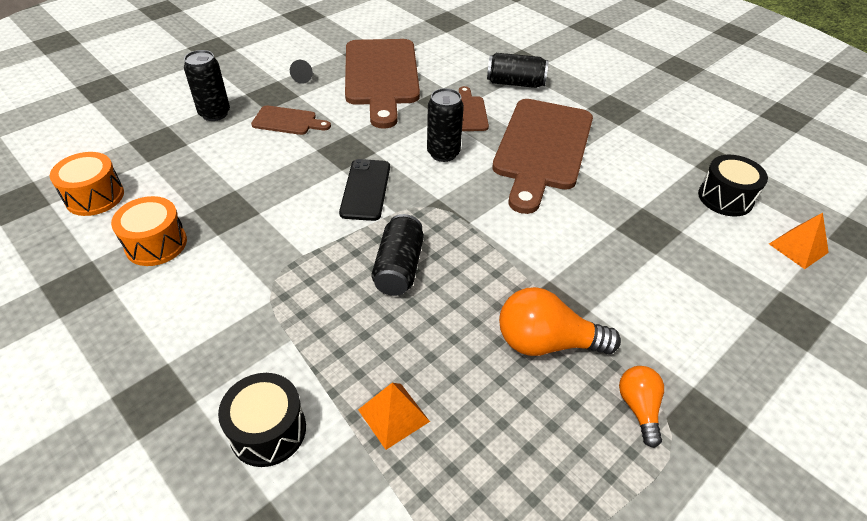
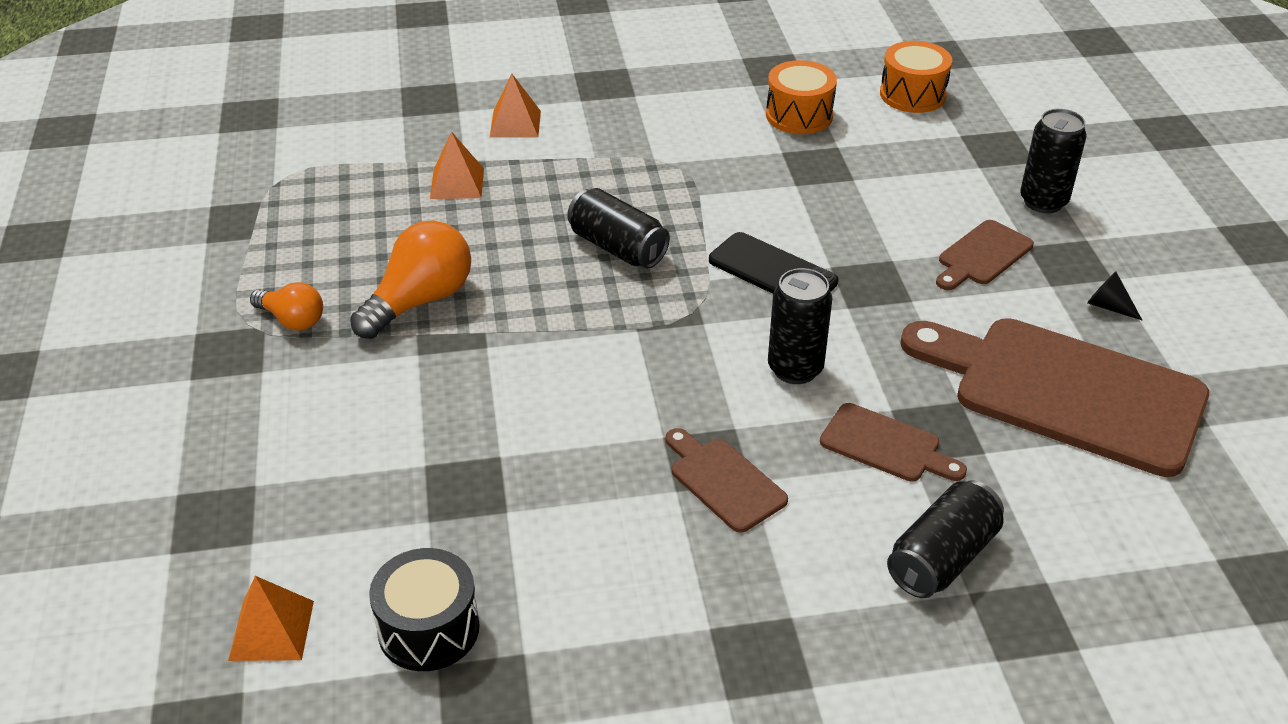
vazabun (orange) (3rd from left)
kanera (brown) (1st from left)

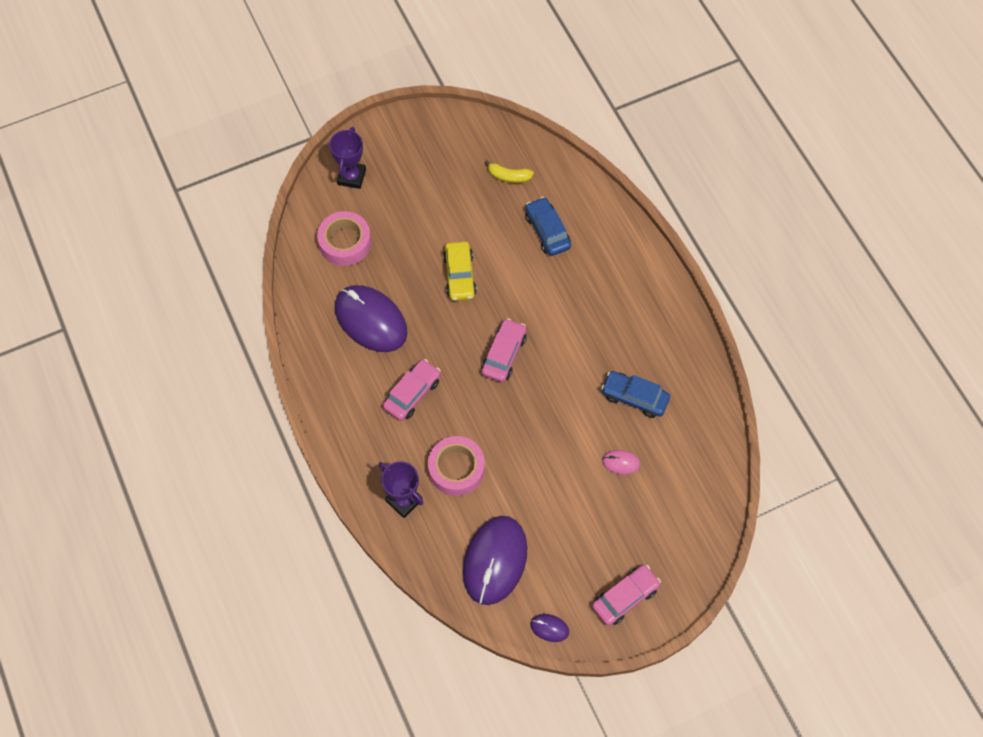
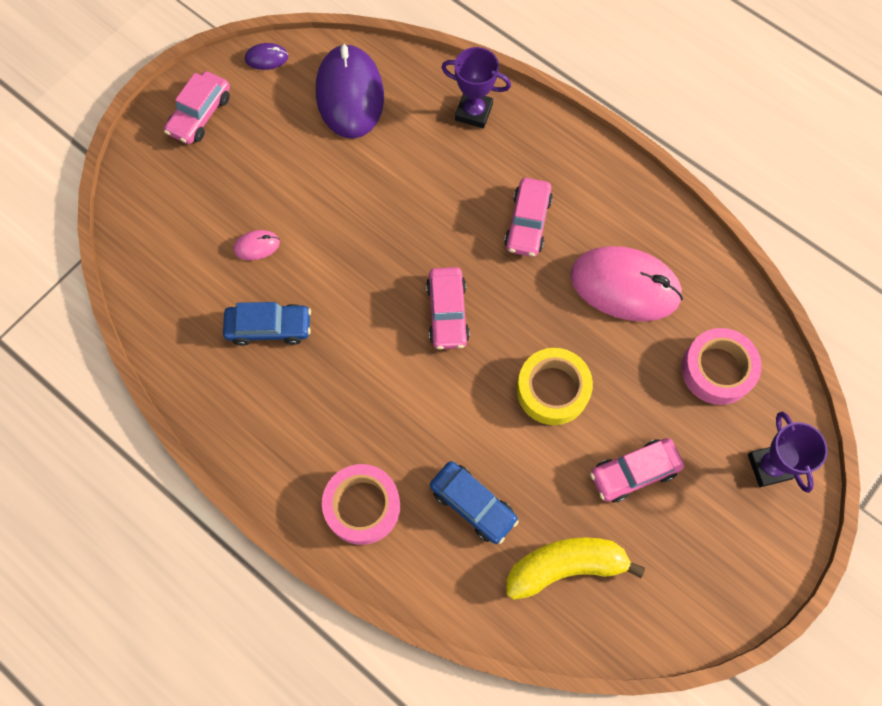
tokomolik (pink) (2nd from left)
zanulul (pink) (1st from left)
zanulul (yellow)
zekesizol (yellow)
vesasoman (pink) (4th from left)

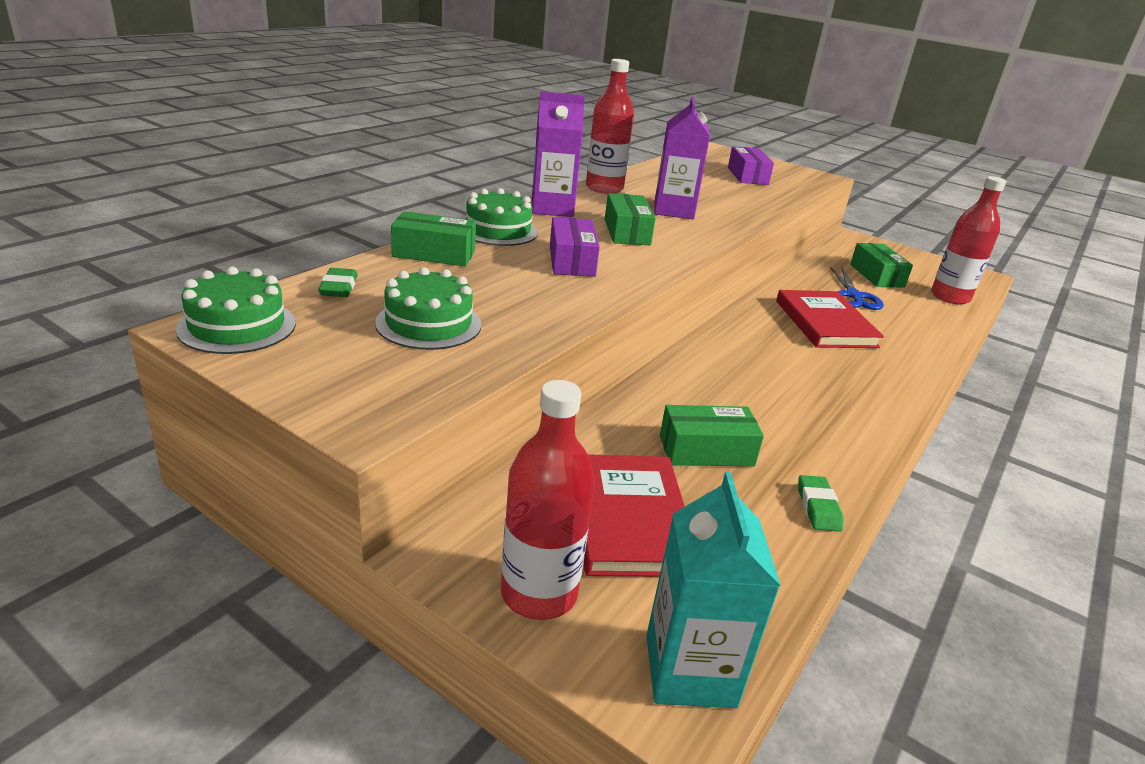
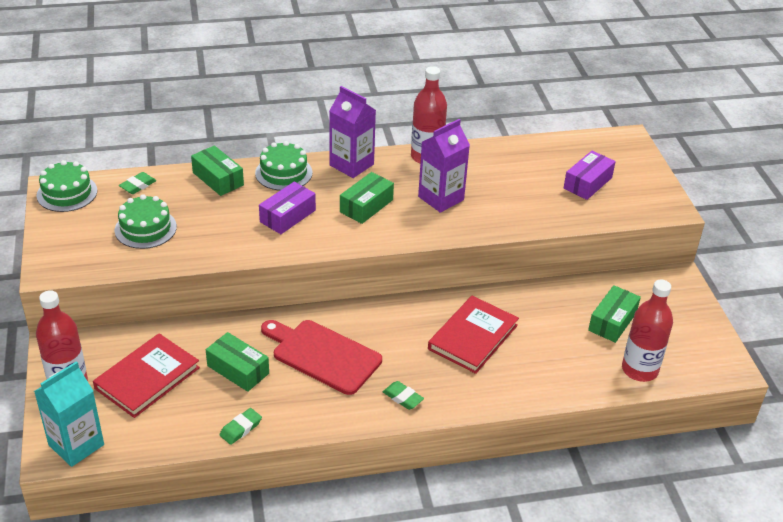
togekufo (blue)
kanera (red)
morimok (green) (3rd from left)

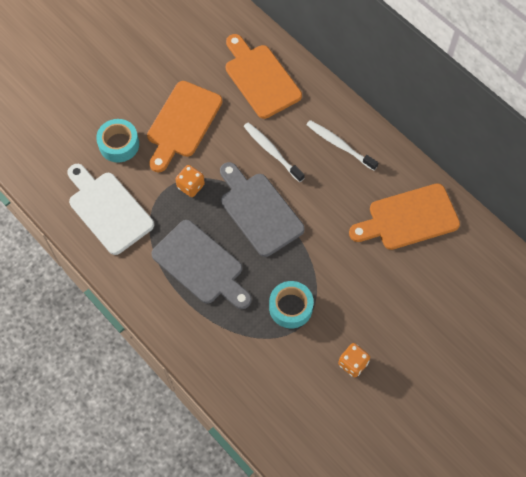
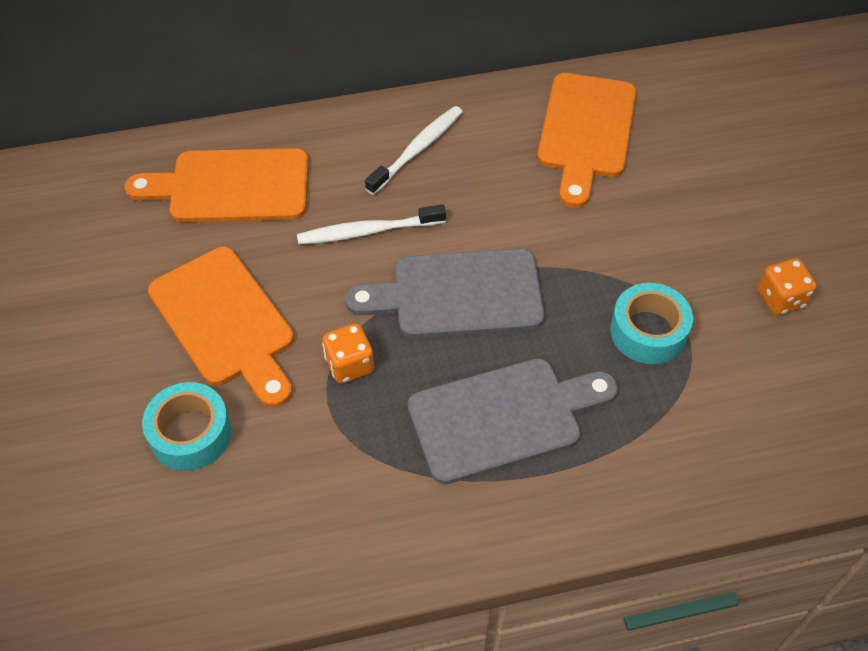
kanera (white)
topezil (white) (2nd from left)

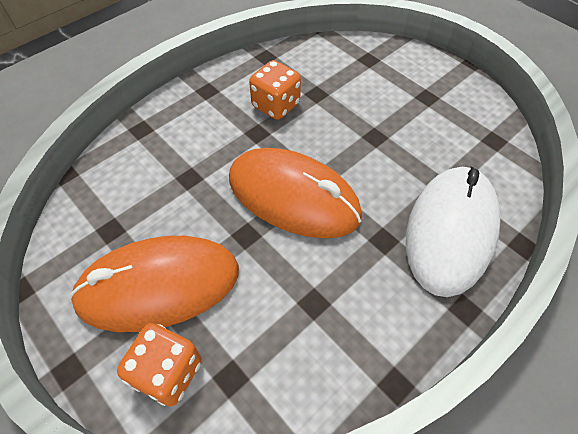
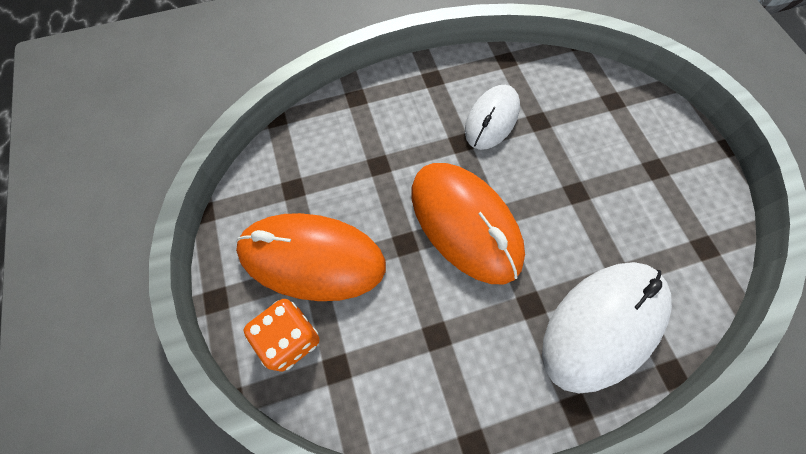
tokomolik (white) (1st from left)

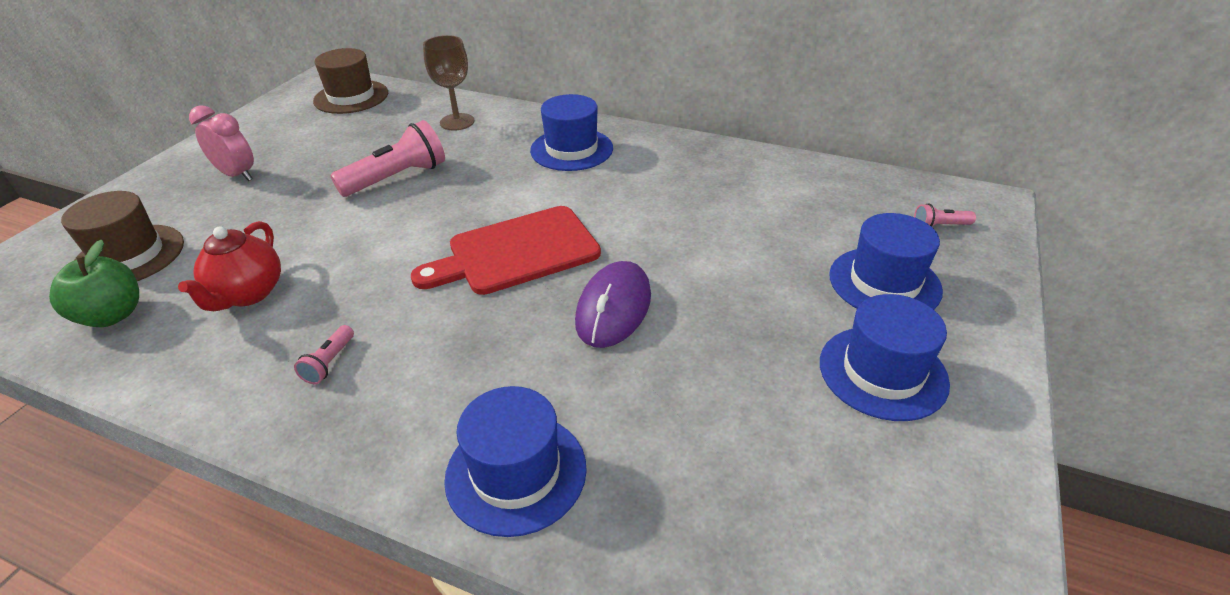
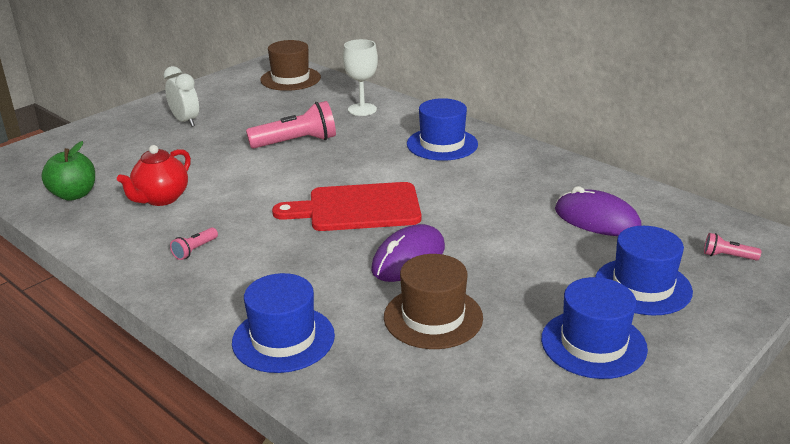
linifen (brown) (2nd from left)
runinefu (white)
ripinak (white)
tokomolik (purple) (2nd from left)

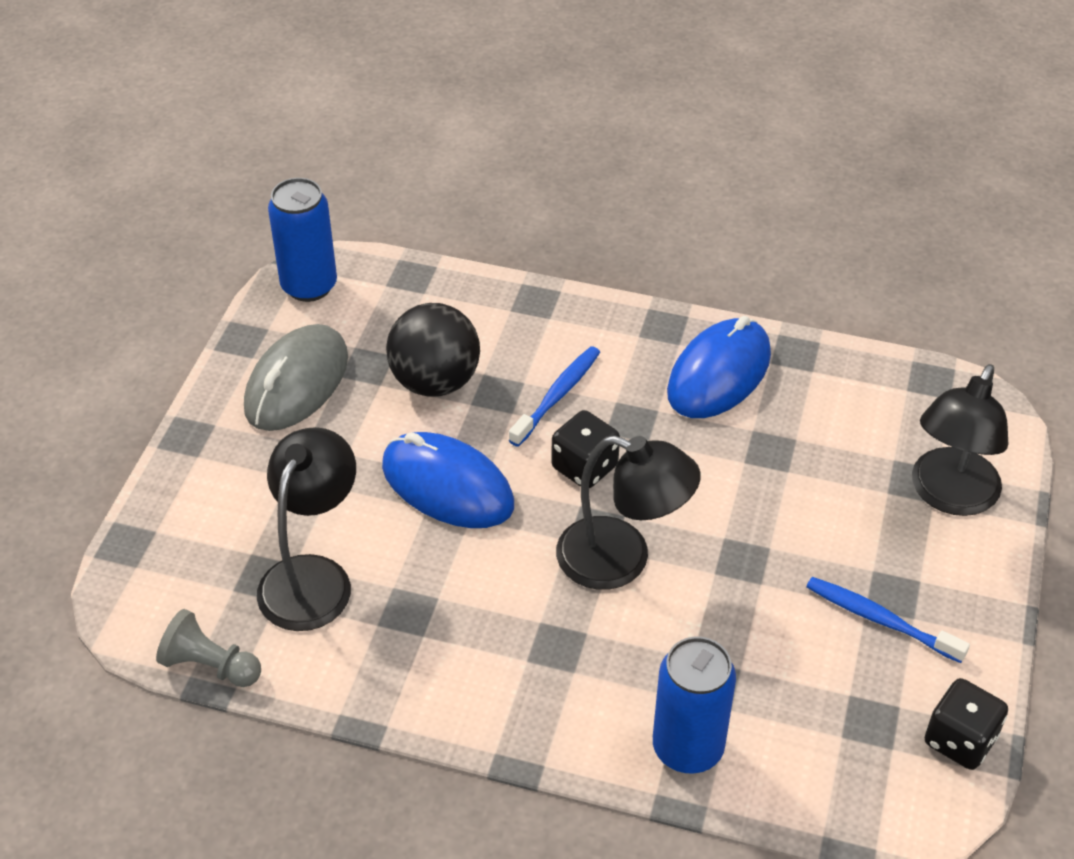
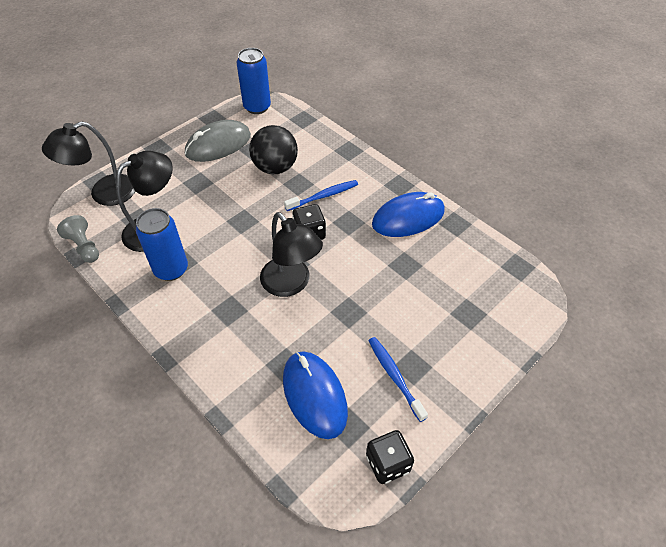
tokomolik (blue) (1st from left)
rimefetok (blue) (1st from left)
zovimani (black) (1st from left)

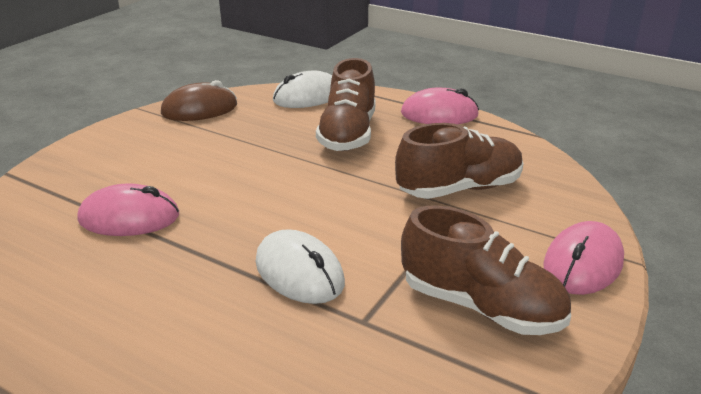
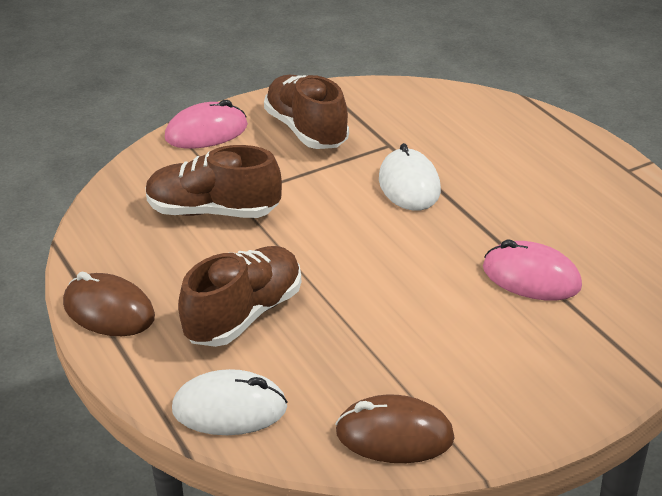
tokomolik (brown) (1st from left)

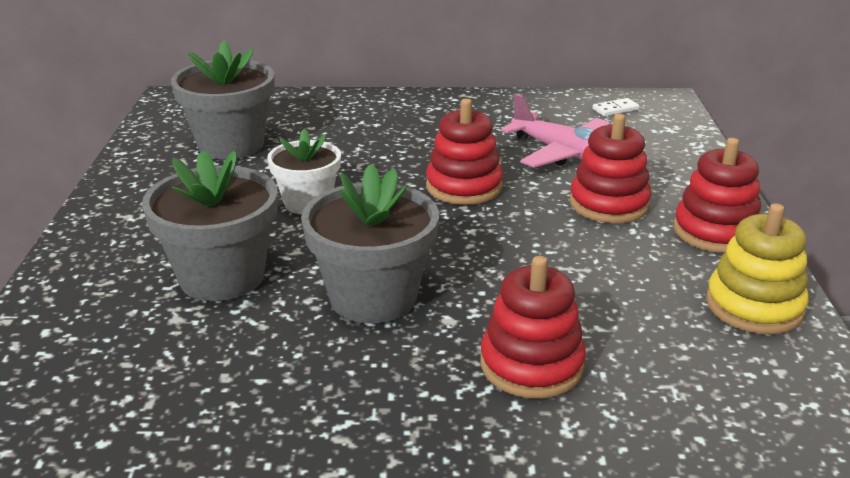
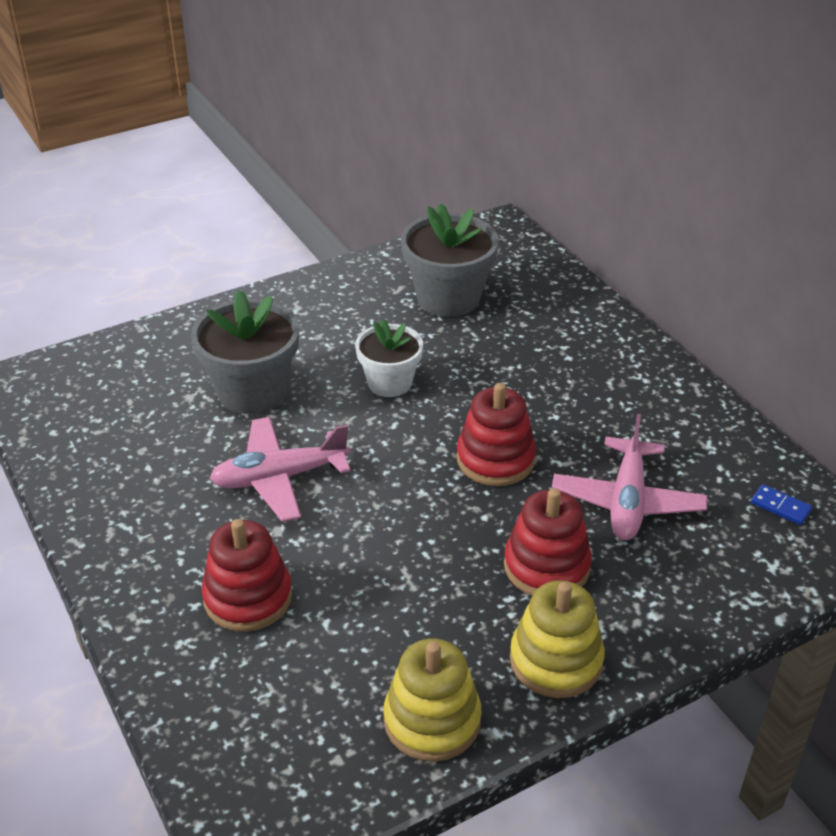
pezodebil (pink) (1st from left)
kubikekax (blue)
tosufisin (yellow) (2nd from left)

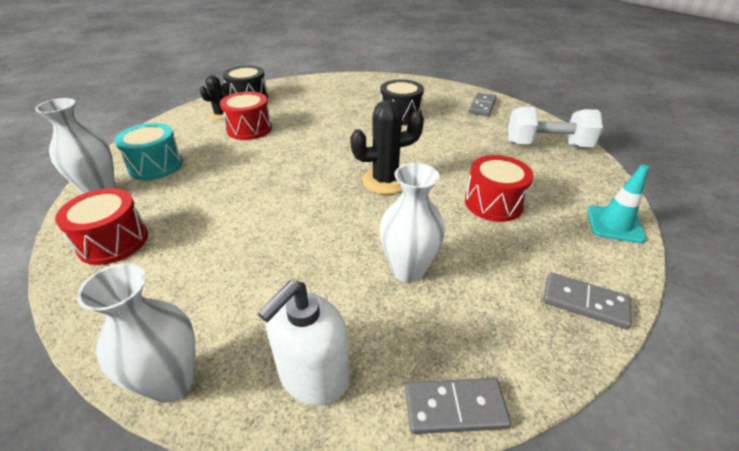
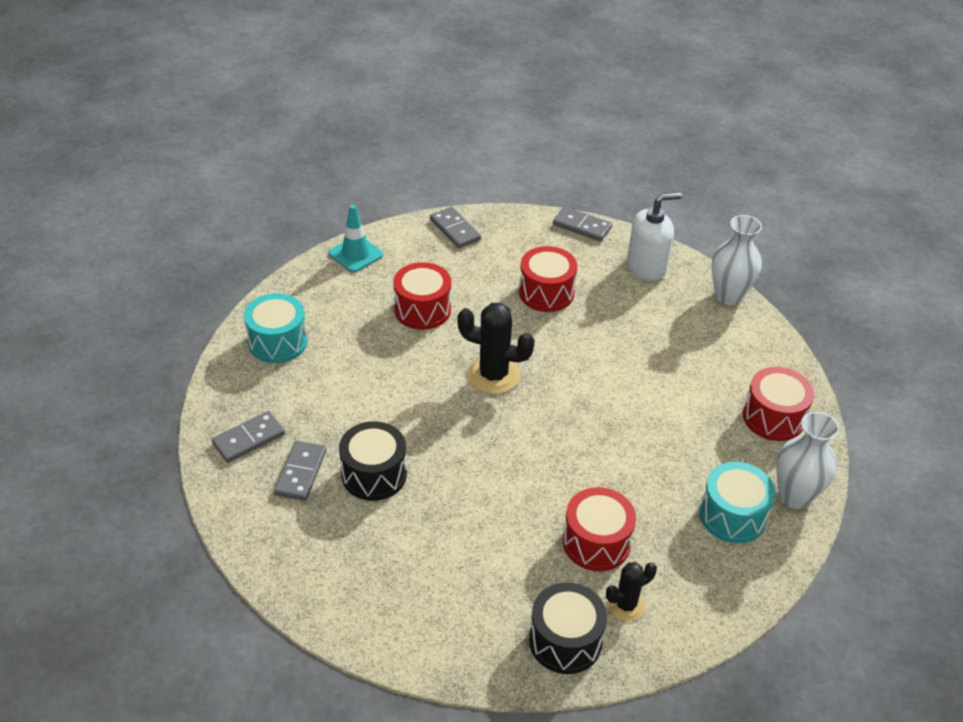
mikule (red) (2nd from left)
mikule (turquoise) (1st from left)
kubikekax (grey) (2nd from left)

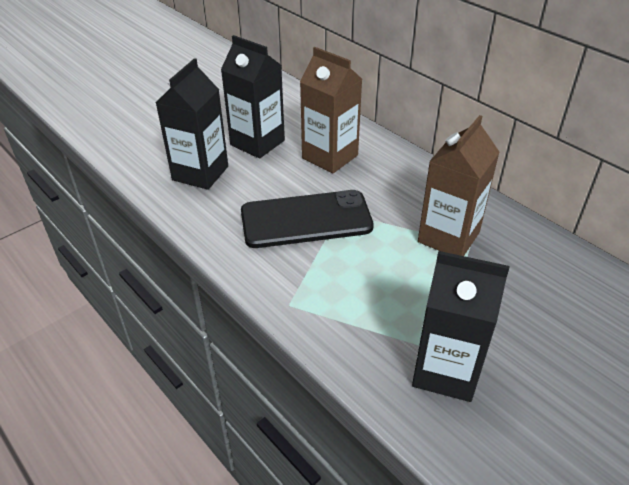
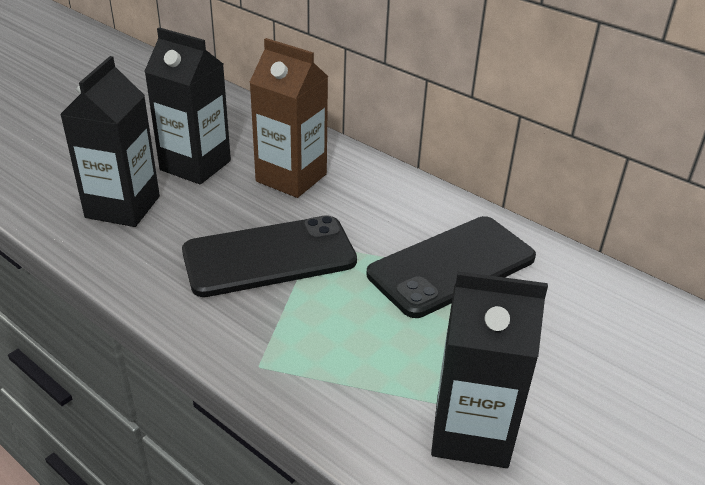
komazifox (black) (2nd from left)

